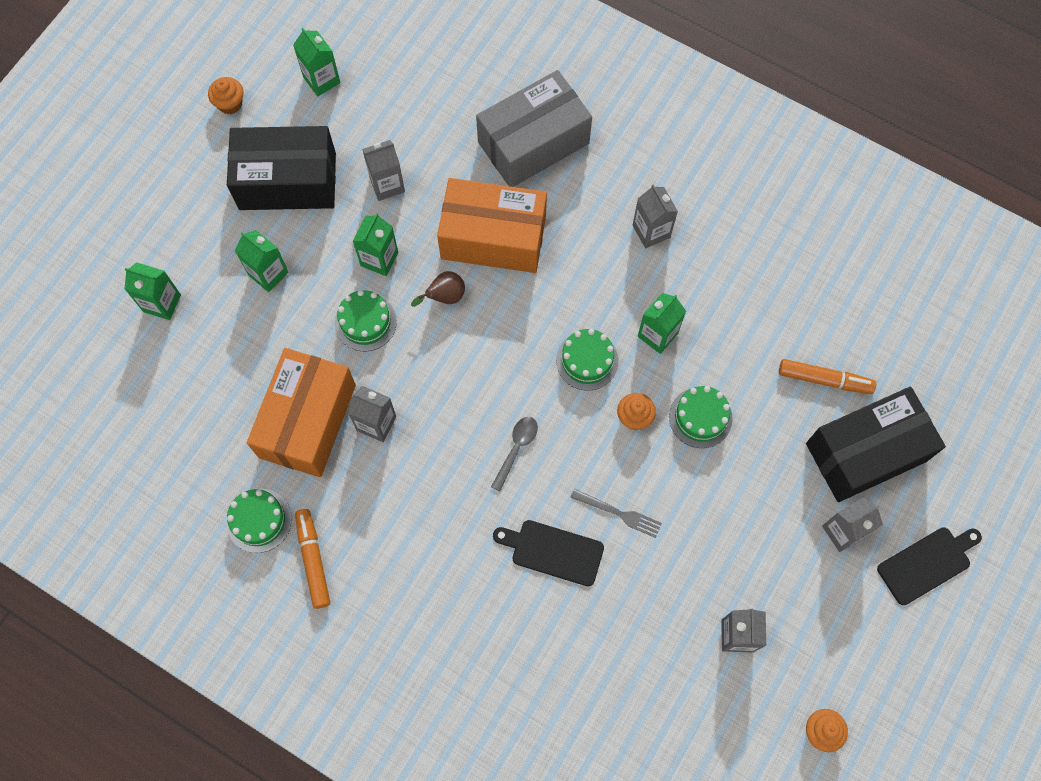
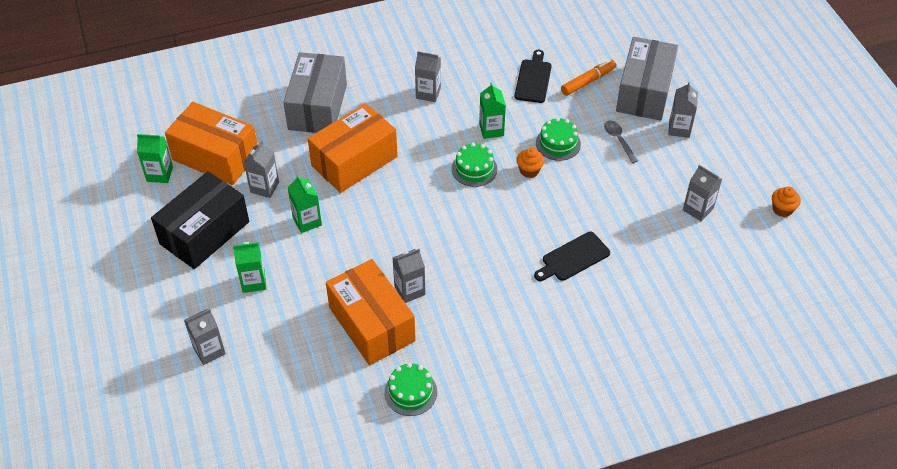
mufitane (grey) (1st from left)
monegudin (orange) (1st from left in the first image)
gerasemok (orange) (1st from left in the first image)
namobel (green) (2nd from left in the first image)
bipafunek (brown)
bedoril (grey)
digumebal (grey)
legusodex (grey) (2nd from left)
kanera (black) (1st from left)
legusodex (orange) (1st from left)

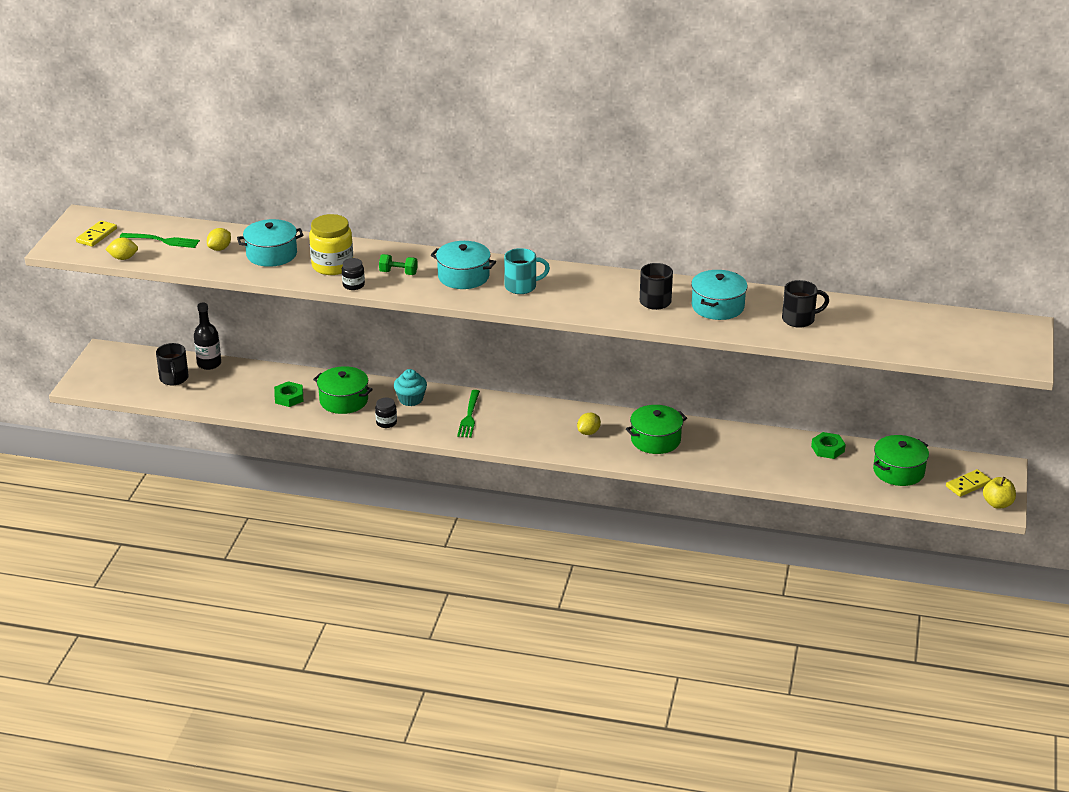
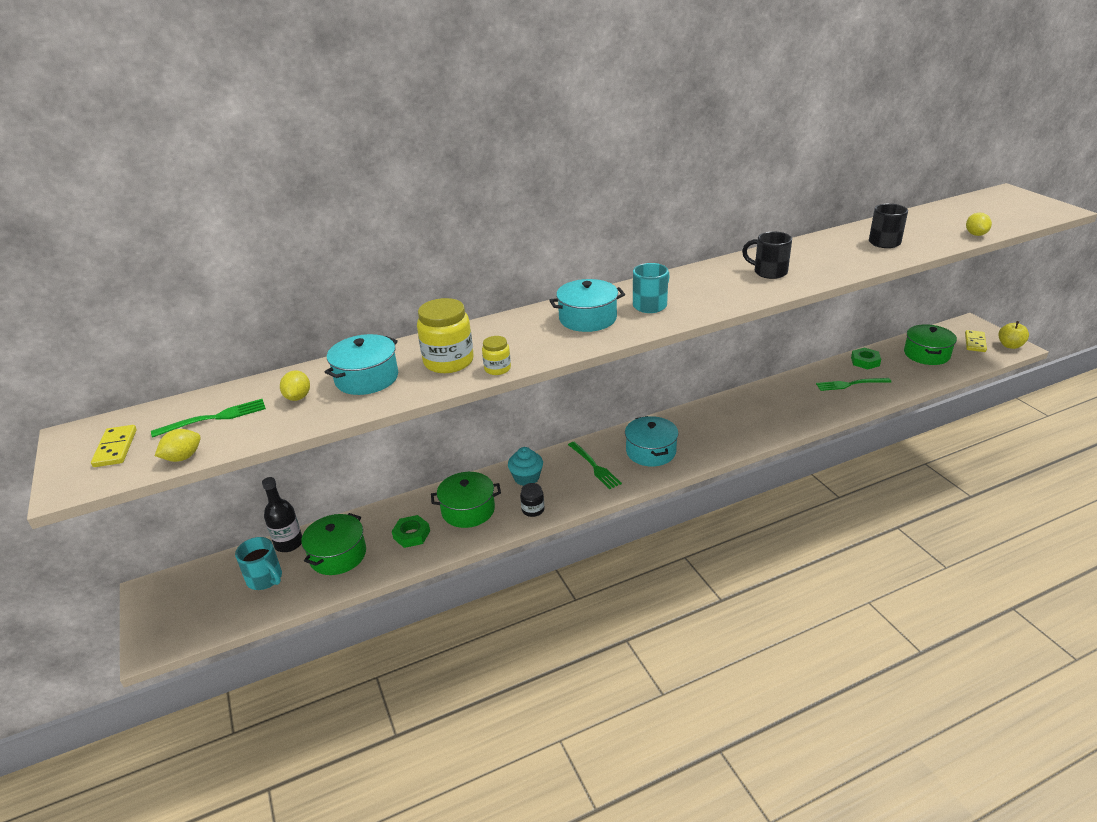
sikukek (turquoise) (1st from left)
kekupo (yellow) (2nd from left)
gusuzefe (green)
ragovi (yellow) (3rd from left)
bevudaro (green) (1st from left)
bevudaro (turquoise) (3rd from left)
digumebal (green) (3rd from left)

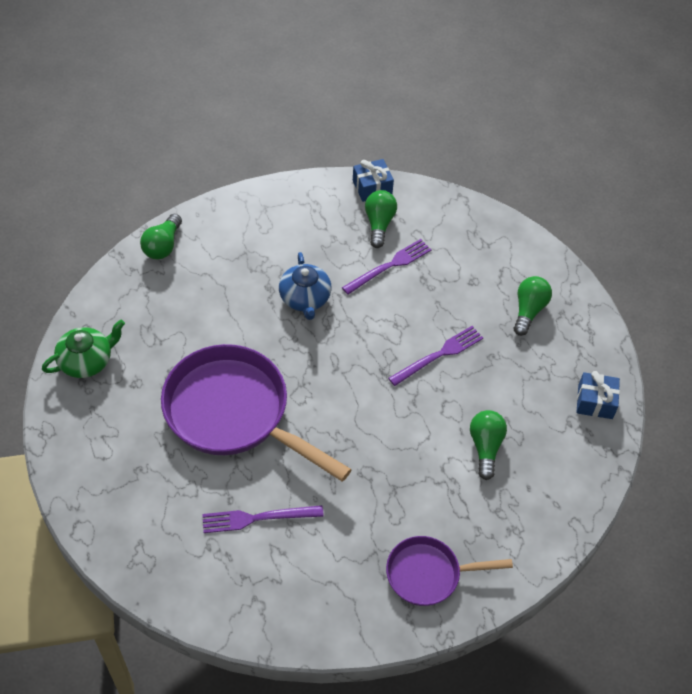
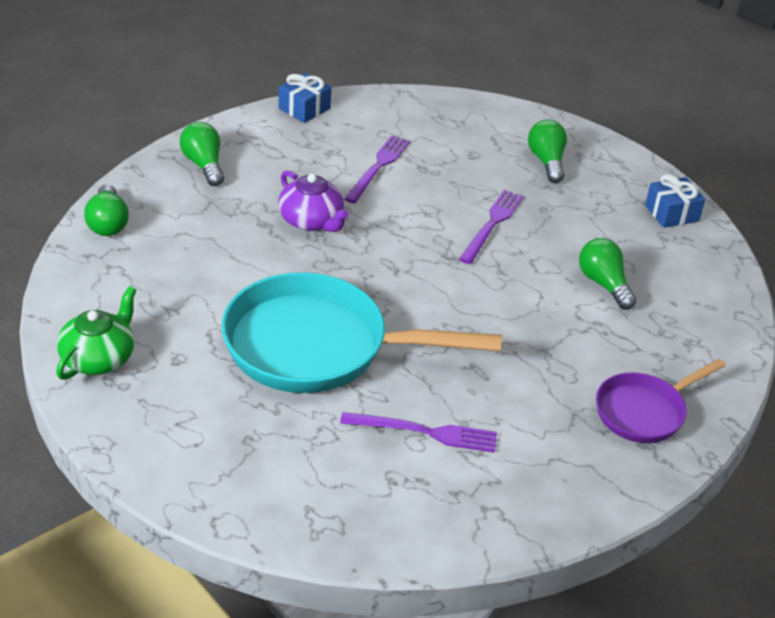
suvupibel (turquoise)
digumebal (purple) (2nd from left)
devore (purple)
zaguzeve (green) (2nd from left)

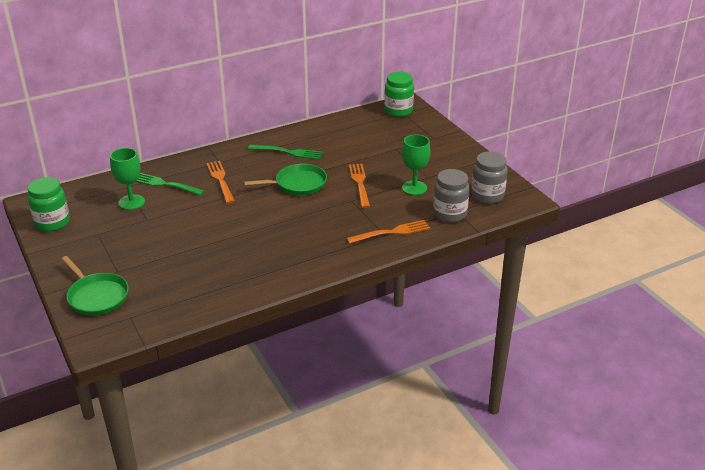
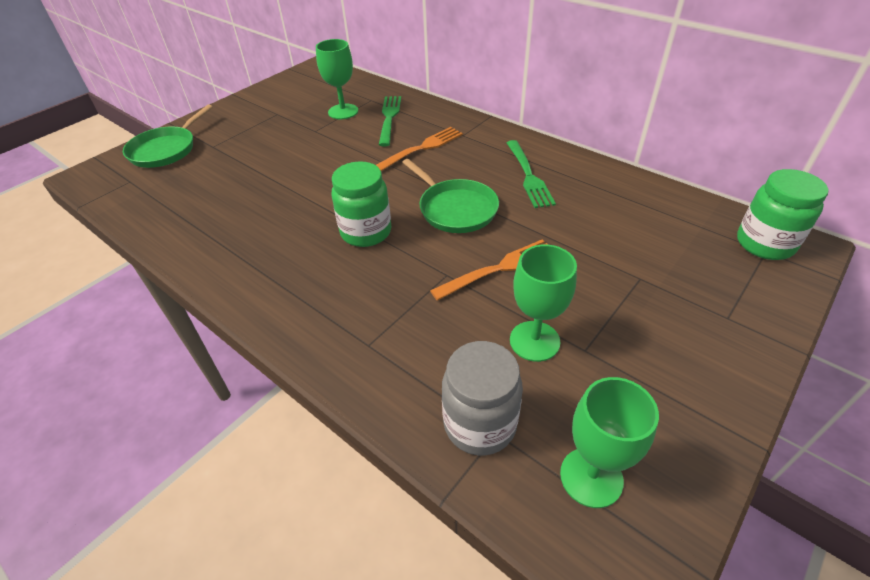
kekupo (green) (1st from left)
digumebal (orange) (3rd from left in the first image)
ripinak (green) (3rd from left)

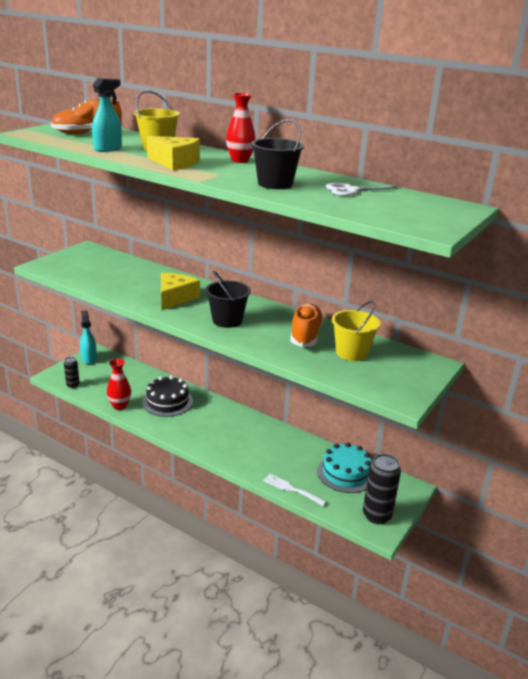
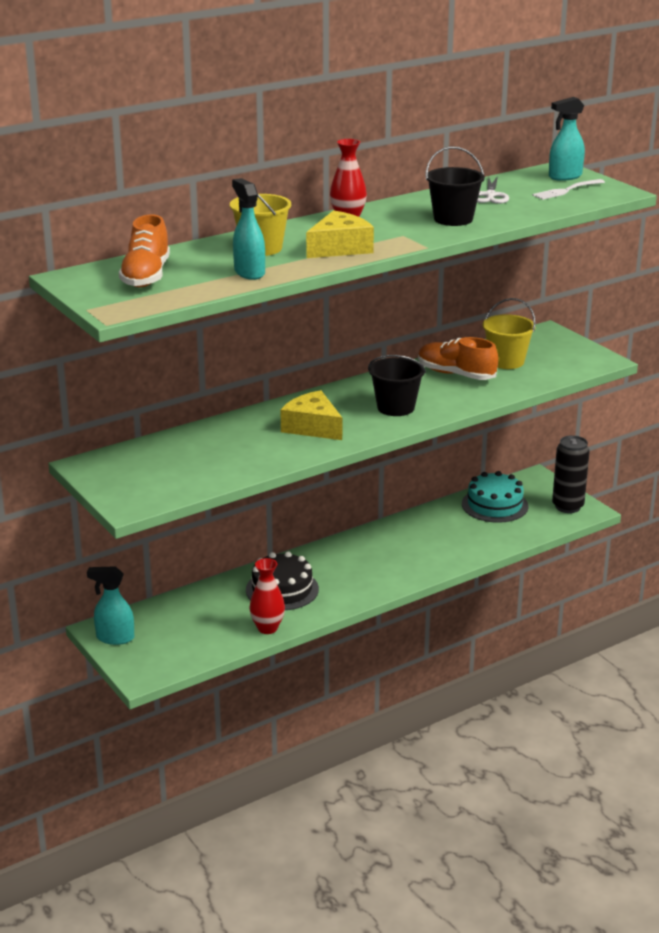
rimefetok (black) (1st from left in the first image)
digumebal (white)
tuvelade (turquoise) (3rd from left)

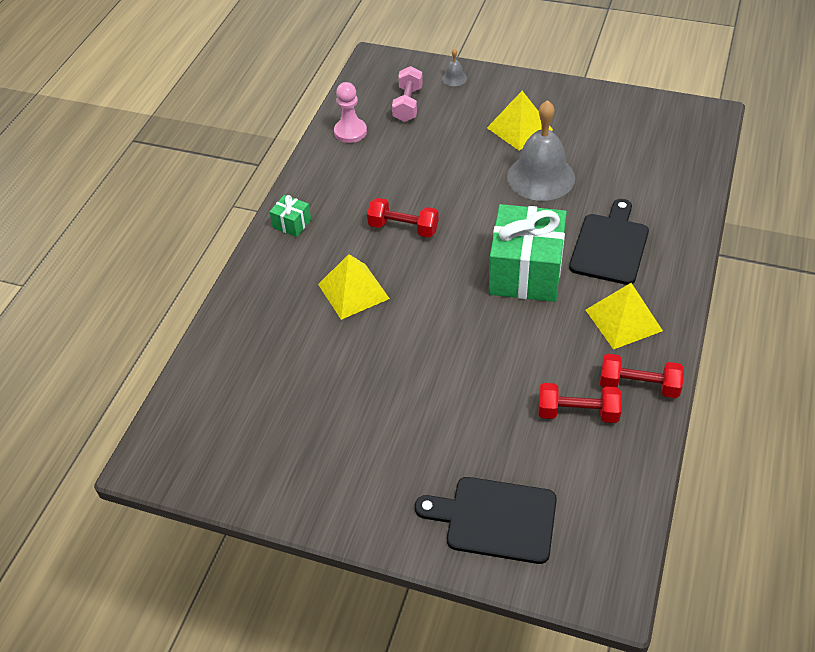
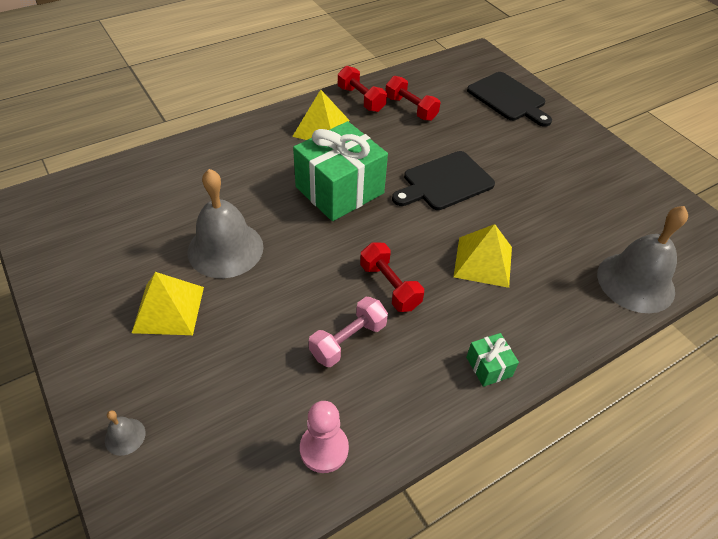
gusuzefe (pink)
kanera (black) (1st from left)
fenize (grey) (3rd from left)

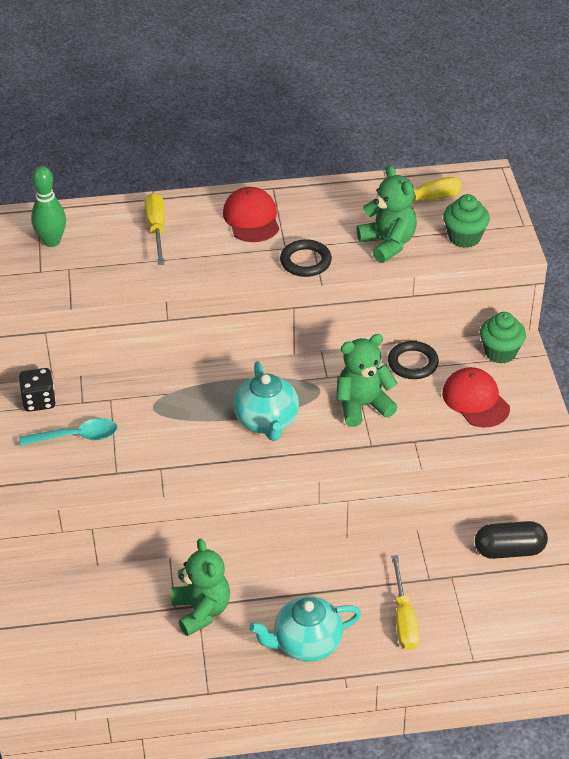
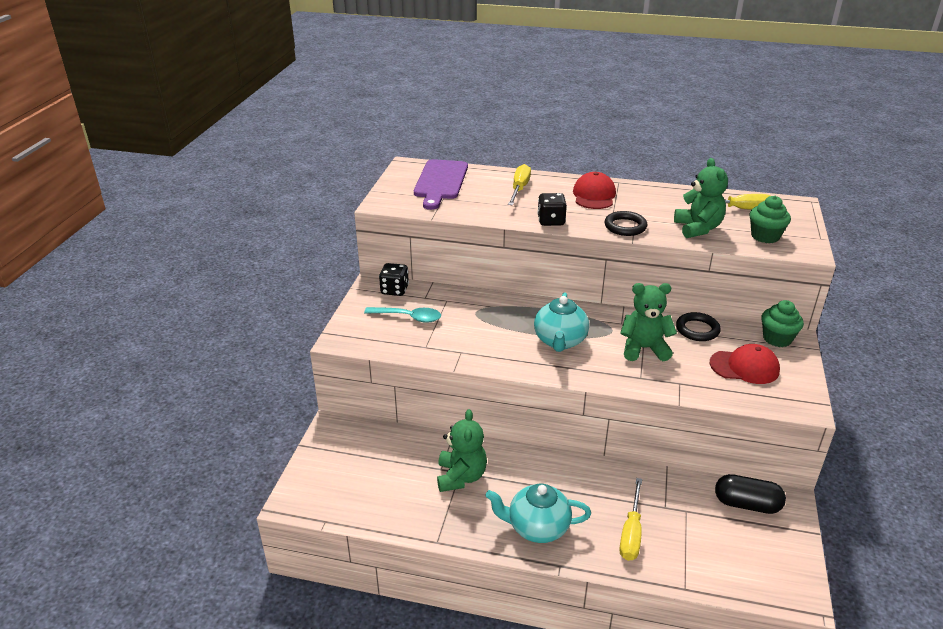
kanera (purple)
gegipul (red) (2nd from left)
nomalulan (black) (2nd from left)

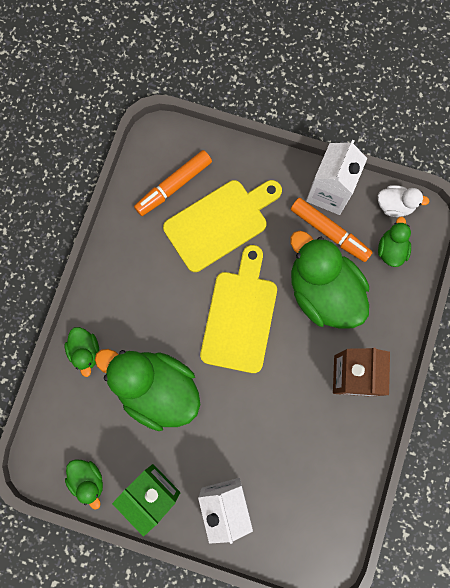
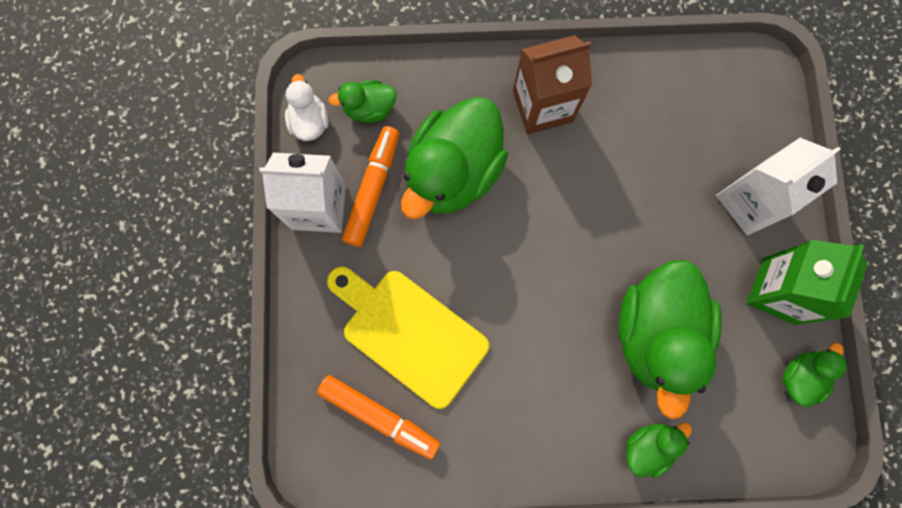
kanera (yellow) (2nd from left in the first image)

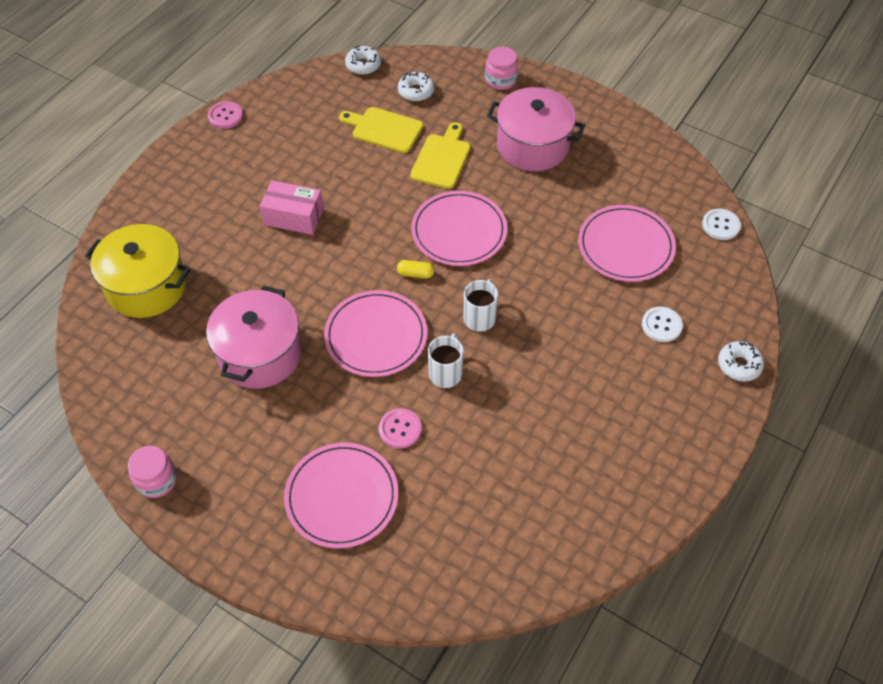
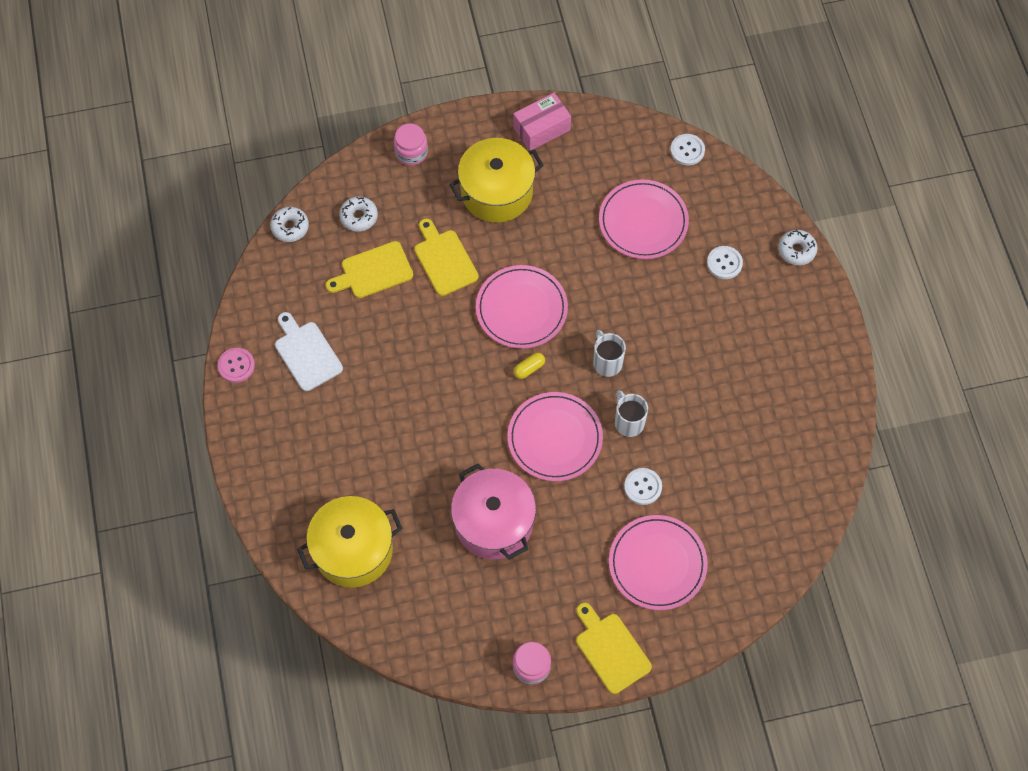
legusodex (pink)
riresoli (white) (1st from left)
bevudaro (yellow) (2nd from left)
kanera (white)
kanera (yellow) (3rd from left)

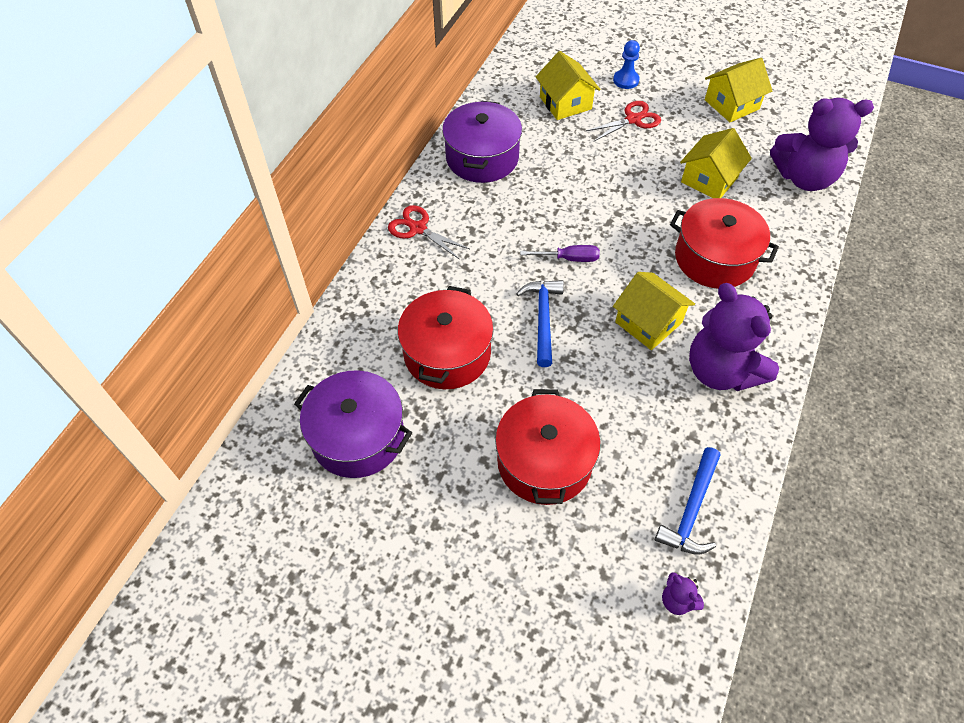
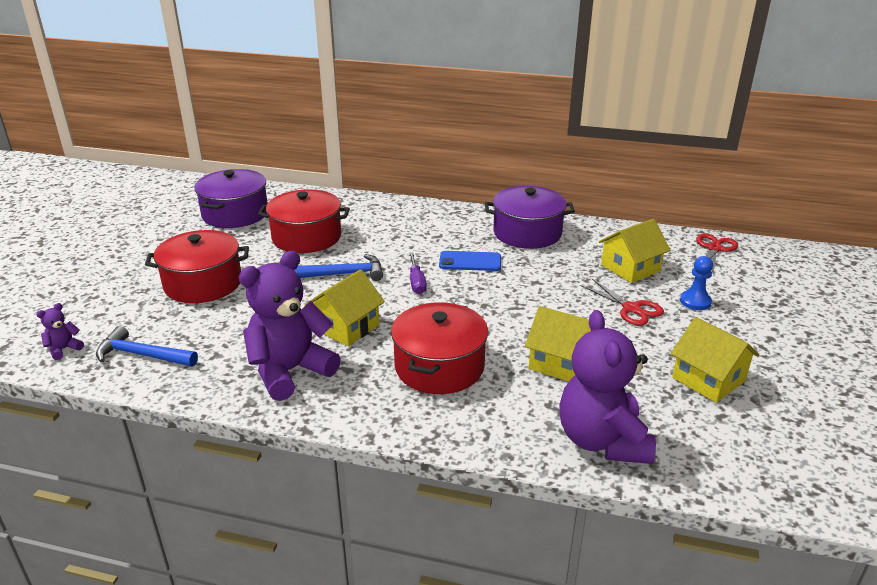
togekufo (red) (2nd from left)
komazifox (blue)

